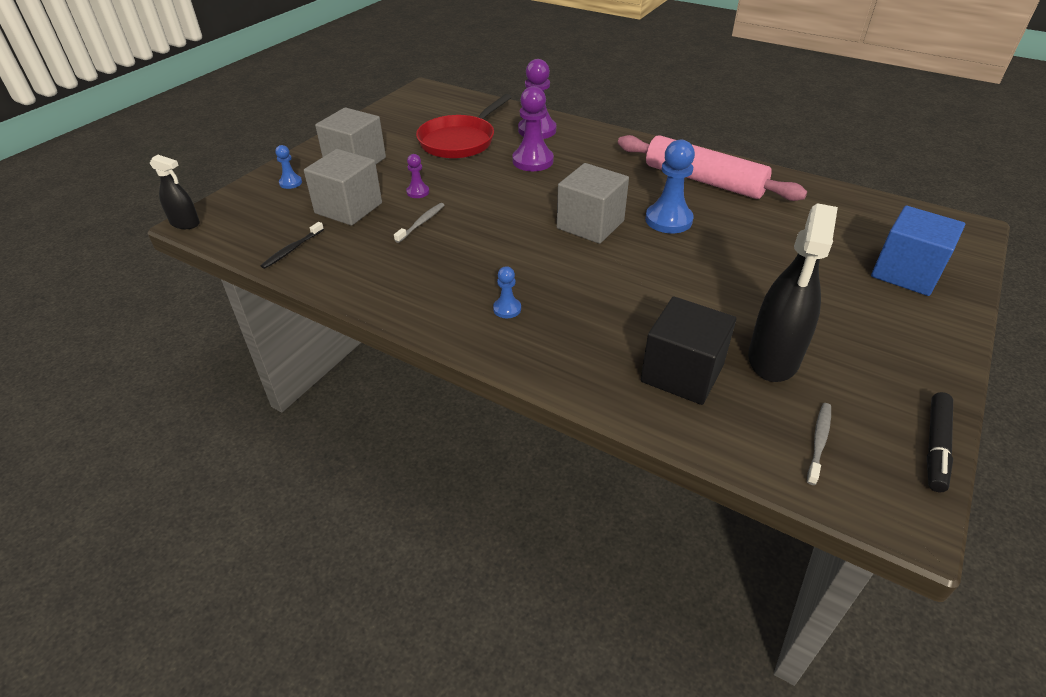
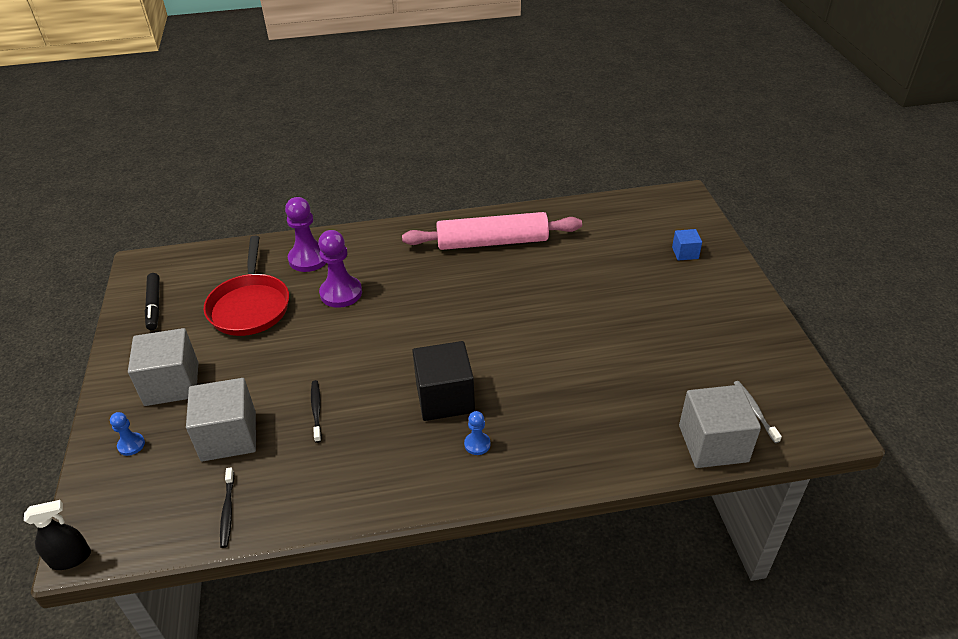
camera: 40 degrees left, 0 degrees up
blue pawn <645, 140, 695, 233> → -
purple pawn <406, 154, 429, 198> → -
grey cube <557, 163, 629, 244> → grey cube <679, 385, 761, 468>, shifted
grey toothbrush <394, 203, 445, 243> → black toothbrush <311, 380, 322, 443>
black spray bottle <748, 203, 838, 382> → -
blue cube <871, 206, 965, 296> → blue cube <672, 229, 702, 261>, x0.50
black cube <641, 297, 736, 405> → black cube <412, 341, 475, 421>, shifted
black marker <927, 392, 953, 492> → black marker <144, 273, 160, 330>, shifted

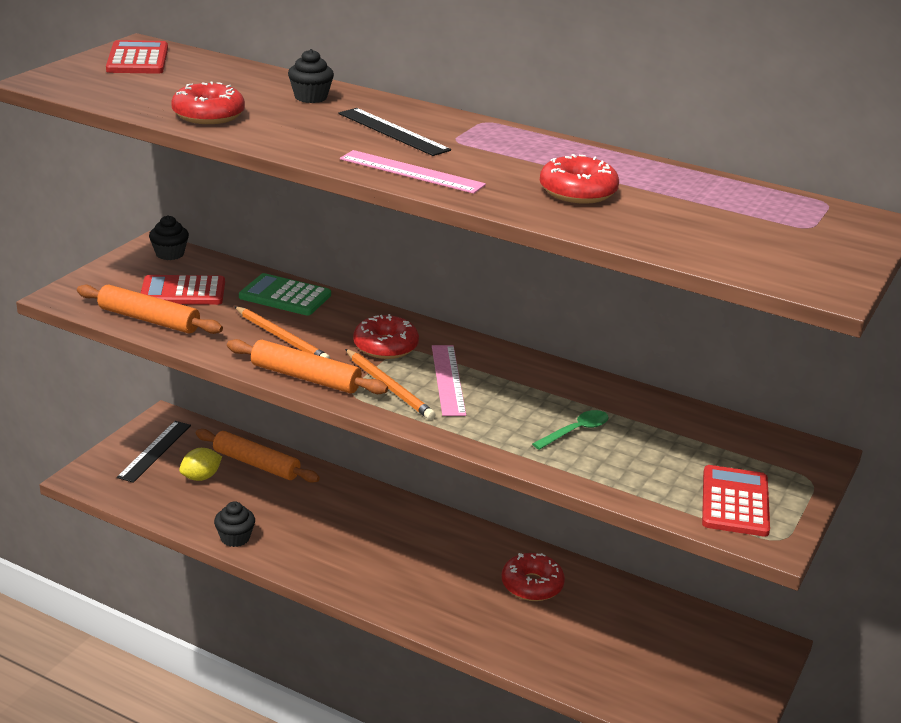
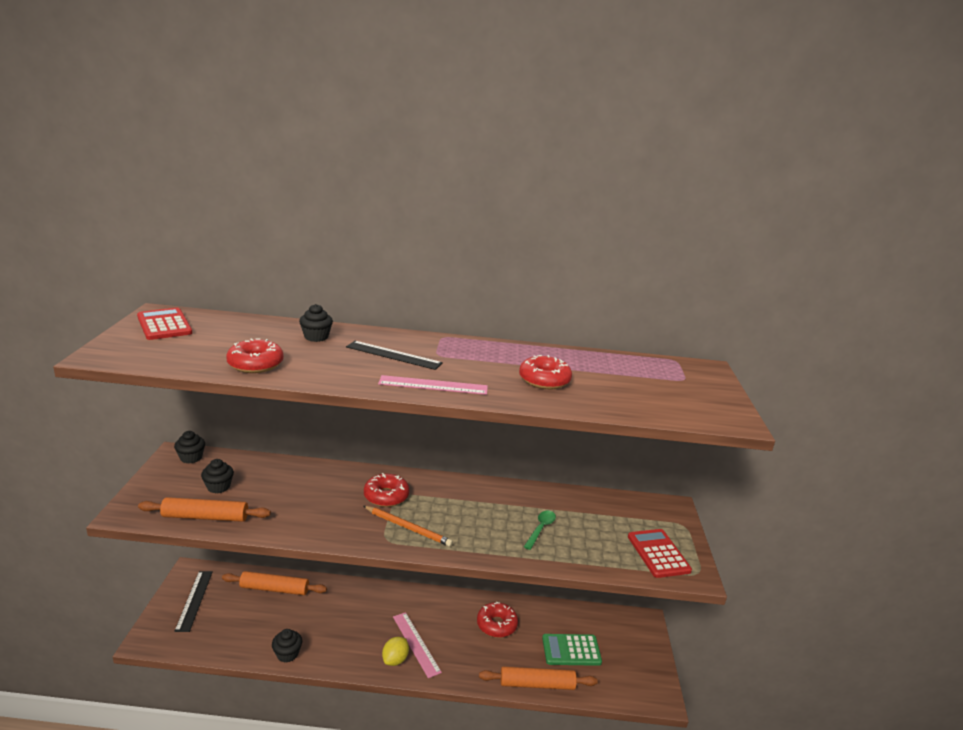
camera: 25 degrees left, 5 degrees down
green calculator <239, 273, 331, 315> → green calculator <542, 634, 602, 666>, shifted
red calculator <141, 275, 225, 305> → black cupcake <201, 459, 234, 494>
orange pencil <234, 306, 330, 359> → -
orange rolling pin <227, 339, 388, 394> → orange rolling pin <479, 667, 598, 690>, shifted
pink ruler <432, 345, 466, 416> → pink ruler <393, 612, 442, 678>, shifted
yellow lemon <179, 448, 222, 481> → yellow lemon <382, 637, 409, 666>, shifted

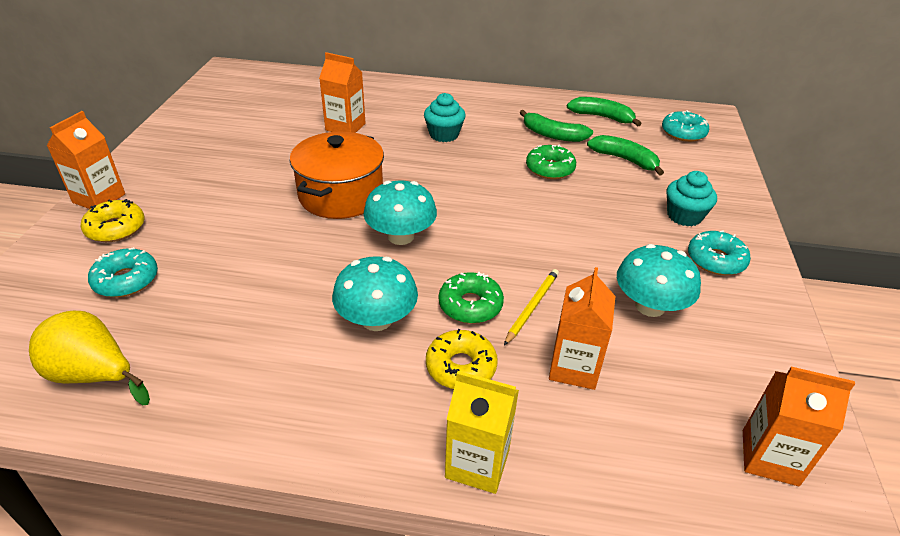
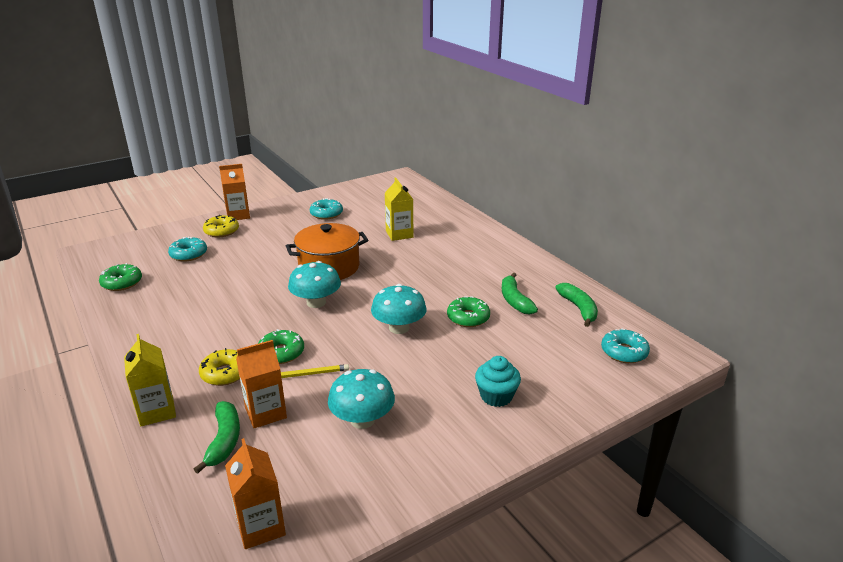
camera: 50 degrees right, 10 degrees down
orange carton <319, 52, 366, 133> → yellow carton <385, 178, 413, 241>
turquoise cupcake <424, 93, 466, 142> → -
green banana <587, 135, 664, 176> → green banana <194, 401, 240, 474>, shifted
turquoise donut <688, 231, 751, 275> → turquoise donut <310, 198, 343, 220>, shifted
turquoise mushroom <332, 256, 418, 331> → turquoise mushroom <371, 284, 427, 334>, shifted
yellow pear <29, 311, 150, 405> → green donut <99, 263, 142, 291>

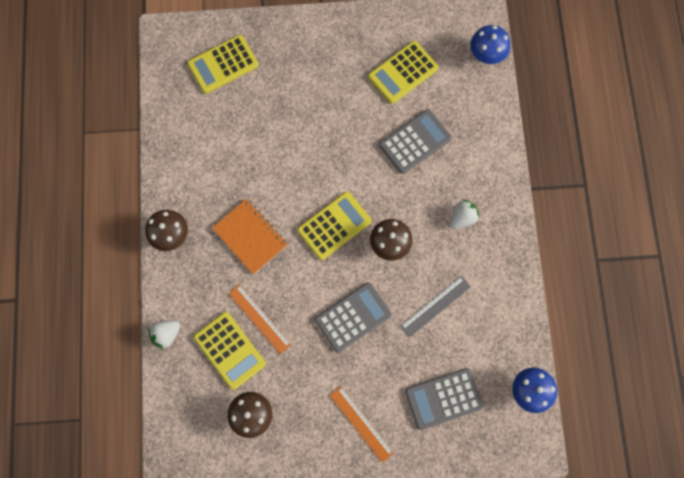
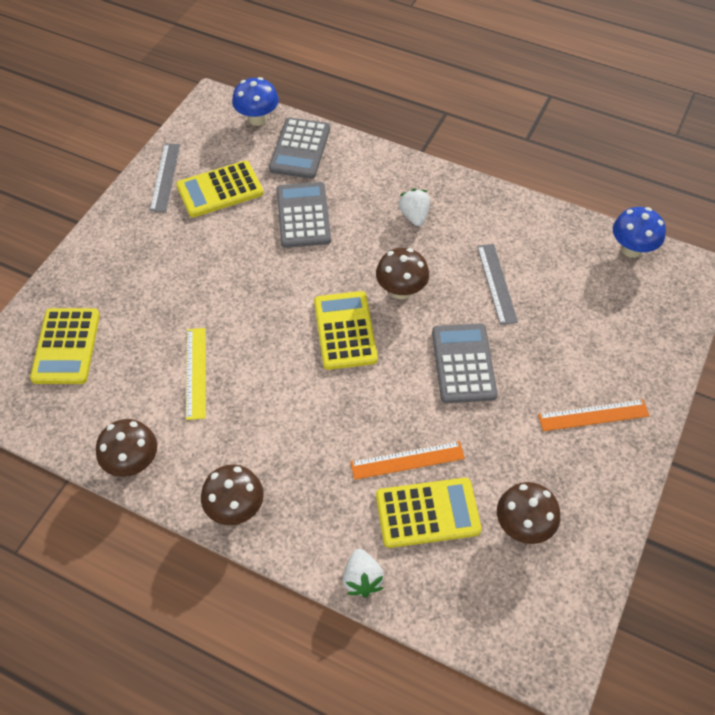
camera: 60 degrees left, 20 degrees down
yellow calculator <368, 41, 438, 104> → yellow calculator <176, 161, 263, 217>, 75 degrees clockwise
orange notebook <212, 199, 288, 274> → -
grey calculator <405, 368, 483, 430> → grey calculator <269, 117, 330, 179>, shifted
- → grey ruler <150, 143, 180, 212>
- → yellow ruler <186, 328, 206, 420>
- → brown mushroom <96, 419, 157, 477>

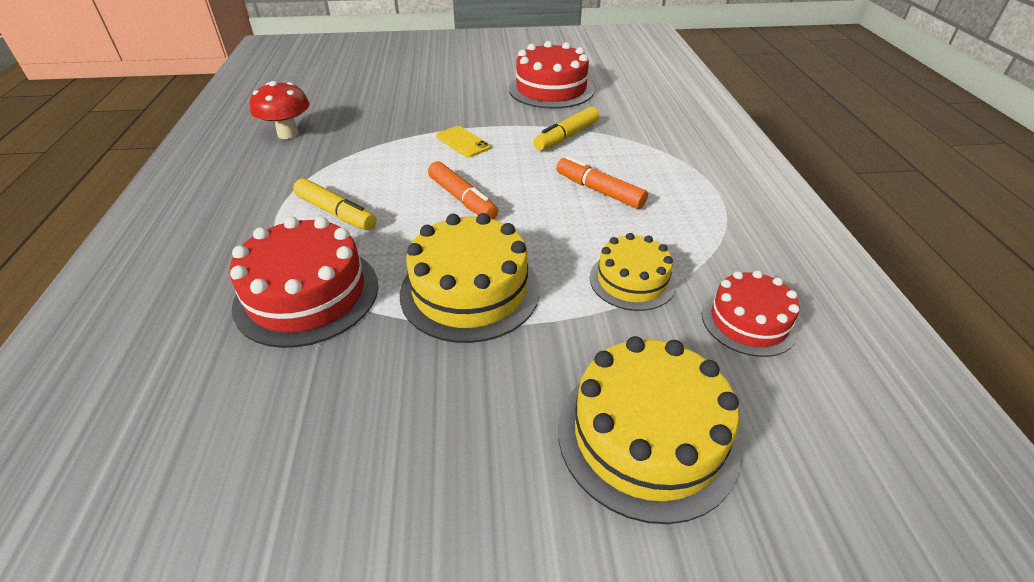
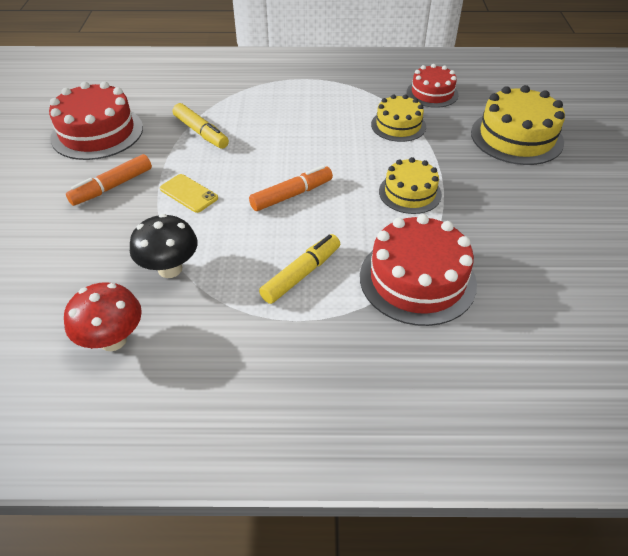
camera: 85 degrees left, 5 degrees up
yellow phone <436, 126, 491, 157> → yellow phone <160, 174, 218, 213>, 75 degrees clockwise
orange marker <556, 156, 648, 209> → orange marker <66, 154, 152, 206>, shifted
yellow cake <400, 213, 540, 343> → yellow cake <379, 157, 442, 214>, x0.62
- → black mushroom <130, 214, 198, 278>

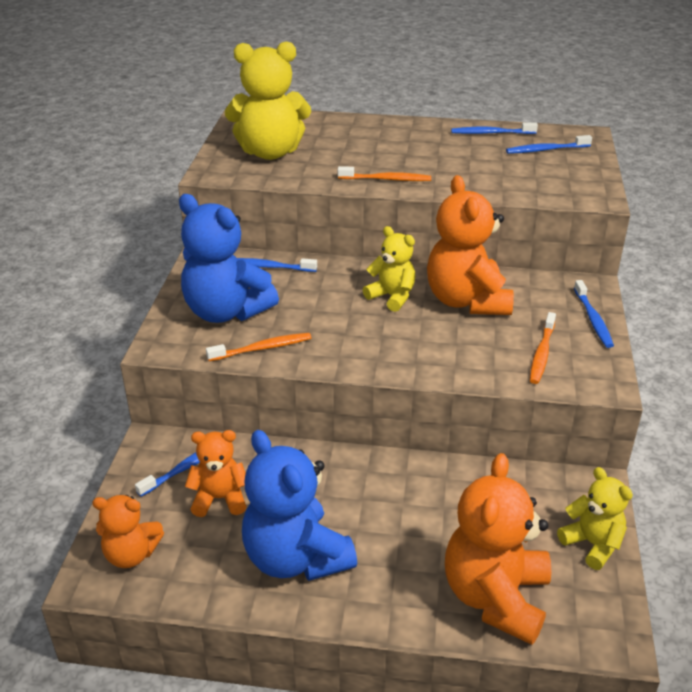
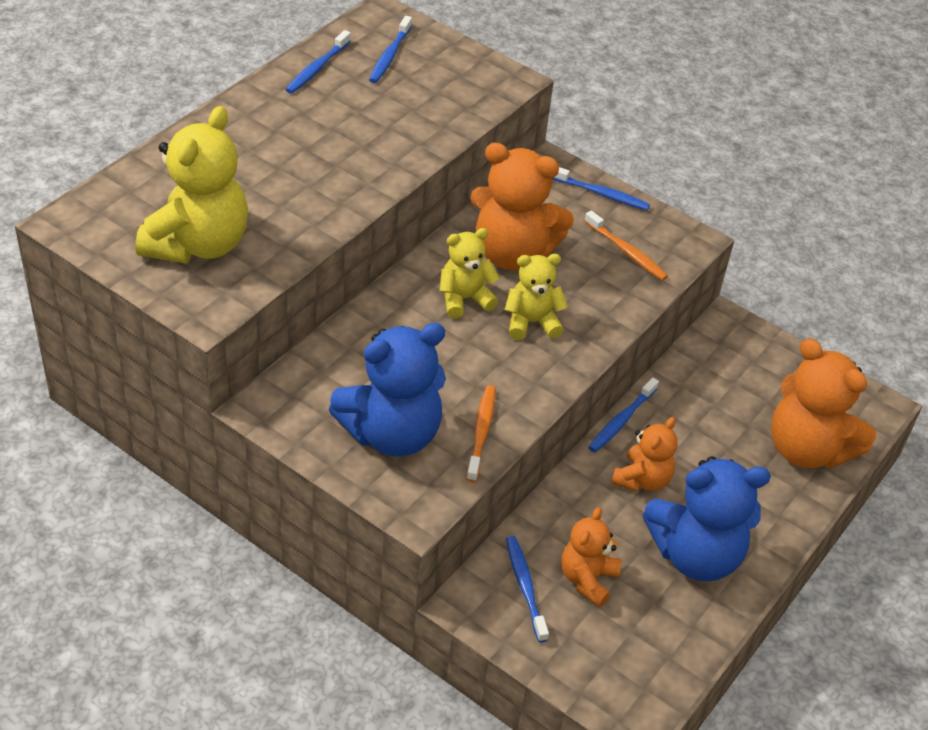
camera: 65 degrees left, 10 degrees up
orange toothbrush <338, 166, 431, 181> → -
blue toothbrush <237, 258, 317, 272> → blue toothbrush <588, 377, 659, 453>, shifted
yellow teddy bear <557, 467, 633, 570> → yellow teddy bear <505, 254, 568, 340>, shifted
orange teddy bear <92, 495, 164, 568> → orange teddy bear <611, 417, 678, 492>, shifted

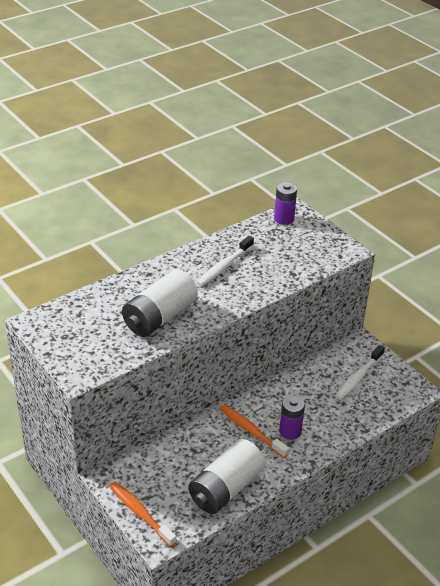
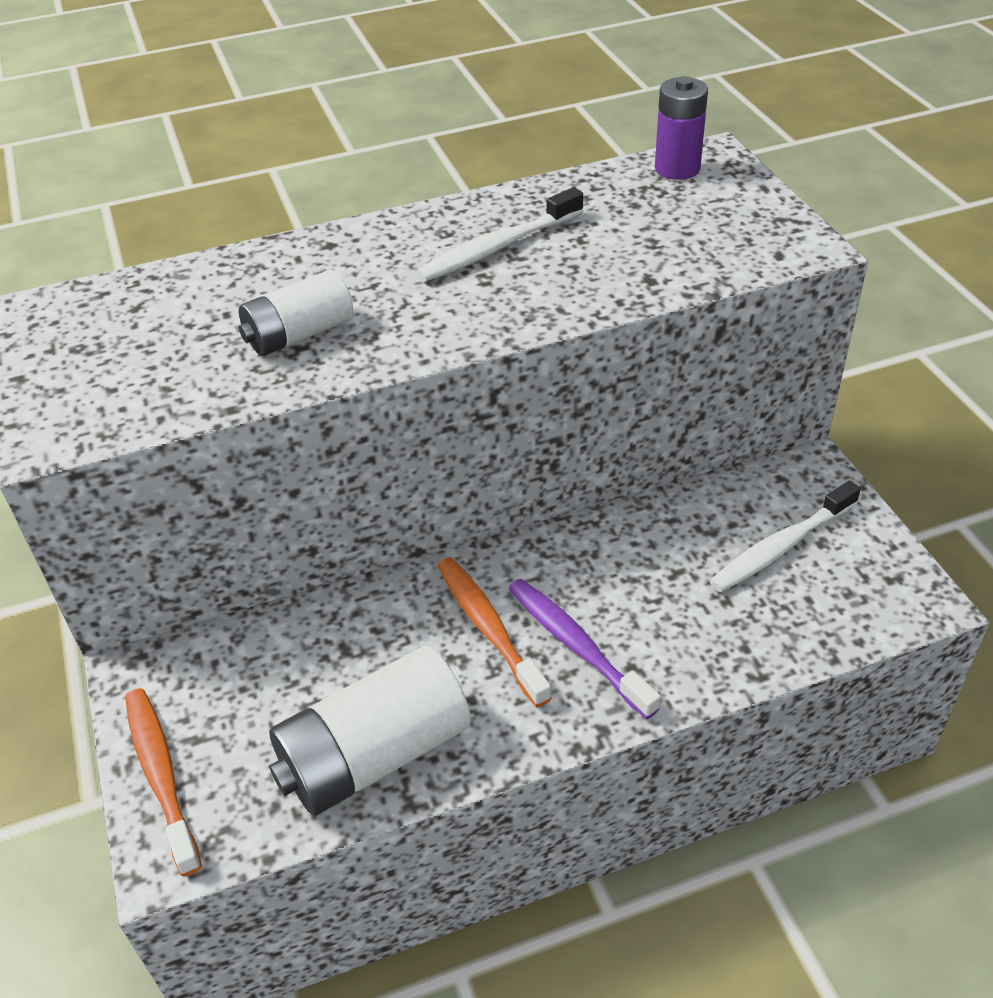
camera: 20 degrees right, 5 degrees up
white battery <122, 269, 198, 337> → white battery <239, 270, 354, 356>, x0.60
purple battery <279, 395, 305, 440> → purple toothbrush <508, 579, 661, 719>

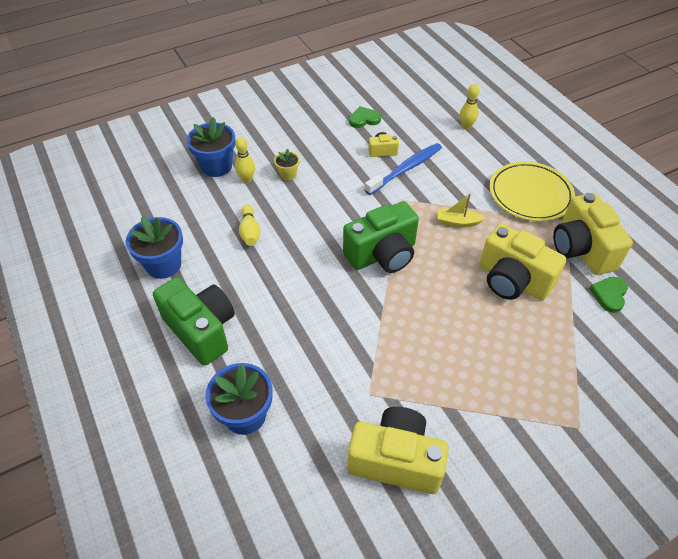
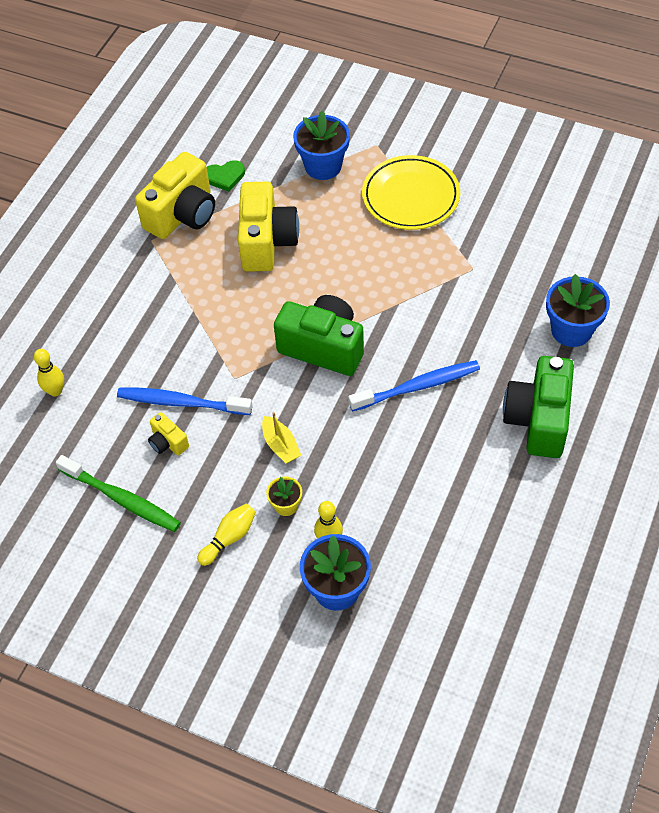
camera: 125 degrees left, 5 degrees up
green heart <349, 106, 381, 128> → green toothbrush <56, 455, 181, 532>
yellow plate <490, 161, 575, 221> → yellow plate <362, 155, 460, 230>, shifted
yellow boat <438, 193, 485, 227> → yellow boat <262, 412, 301, 464>, shifted
yellow bowling pin <239, 204, 261, 246> → yellow bowling pin <197, 504, 256, 566>, shifted
blue flower pot <126, 216, 183, 279> → blue flower pot <293, 110, 350, 180>, shifted
yellow camera <348, 407, 449, 494> → -
- → blue toothbrush <348, 360, 480, 412>

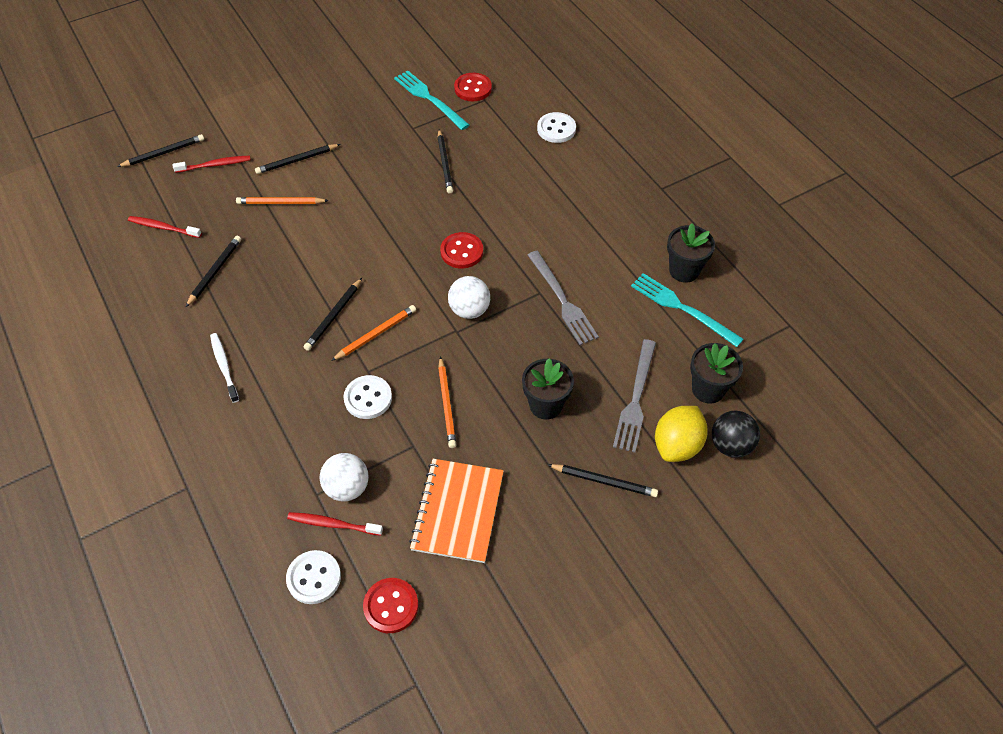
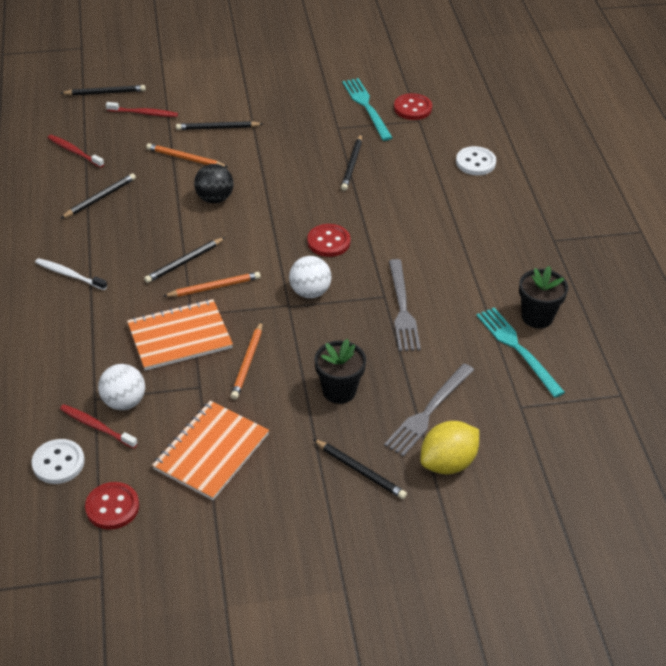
camera: 20 degrees right, 10 degrees down
white toothbrush <210, 333, 239, 403> → white toothbrush <35, 258, 107, 290>, 60 degrees counterclockwise
black flower pot <690, 343, 743, 404> → -
white button <343, 375, 392, 419> → orange notebook <127, 299, 233, 371>
black ball <712, 411, 760, 458> → black ball <194, 164, 233, 203>, shifted

